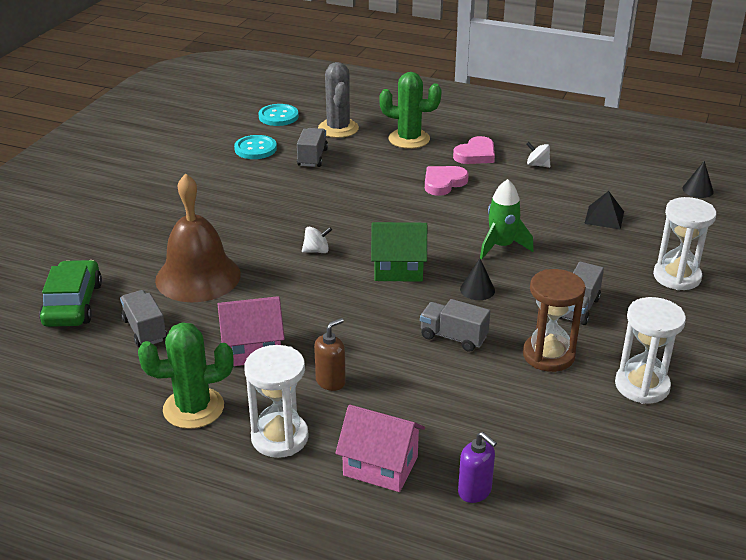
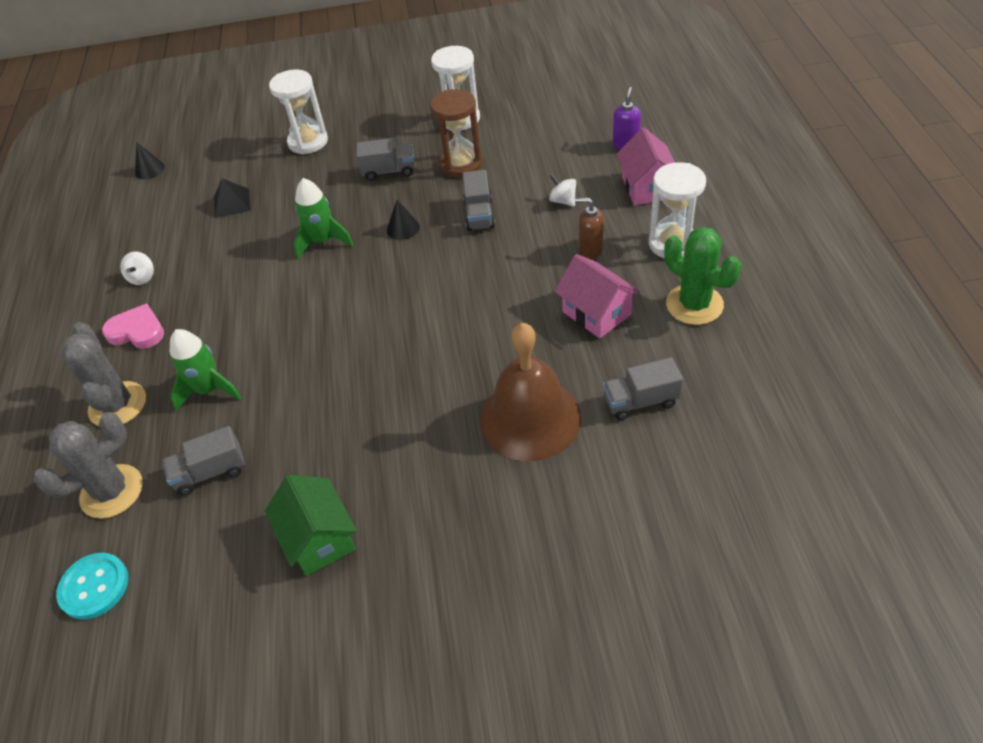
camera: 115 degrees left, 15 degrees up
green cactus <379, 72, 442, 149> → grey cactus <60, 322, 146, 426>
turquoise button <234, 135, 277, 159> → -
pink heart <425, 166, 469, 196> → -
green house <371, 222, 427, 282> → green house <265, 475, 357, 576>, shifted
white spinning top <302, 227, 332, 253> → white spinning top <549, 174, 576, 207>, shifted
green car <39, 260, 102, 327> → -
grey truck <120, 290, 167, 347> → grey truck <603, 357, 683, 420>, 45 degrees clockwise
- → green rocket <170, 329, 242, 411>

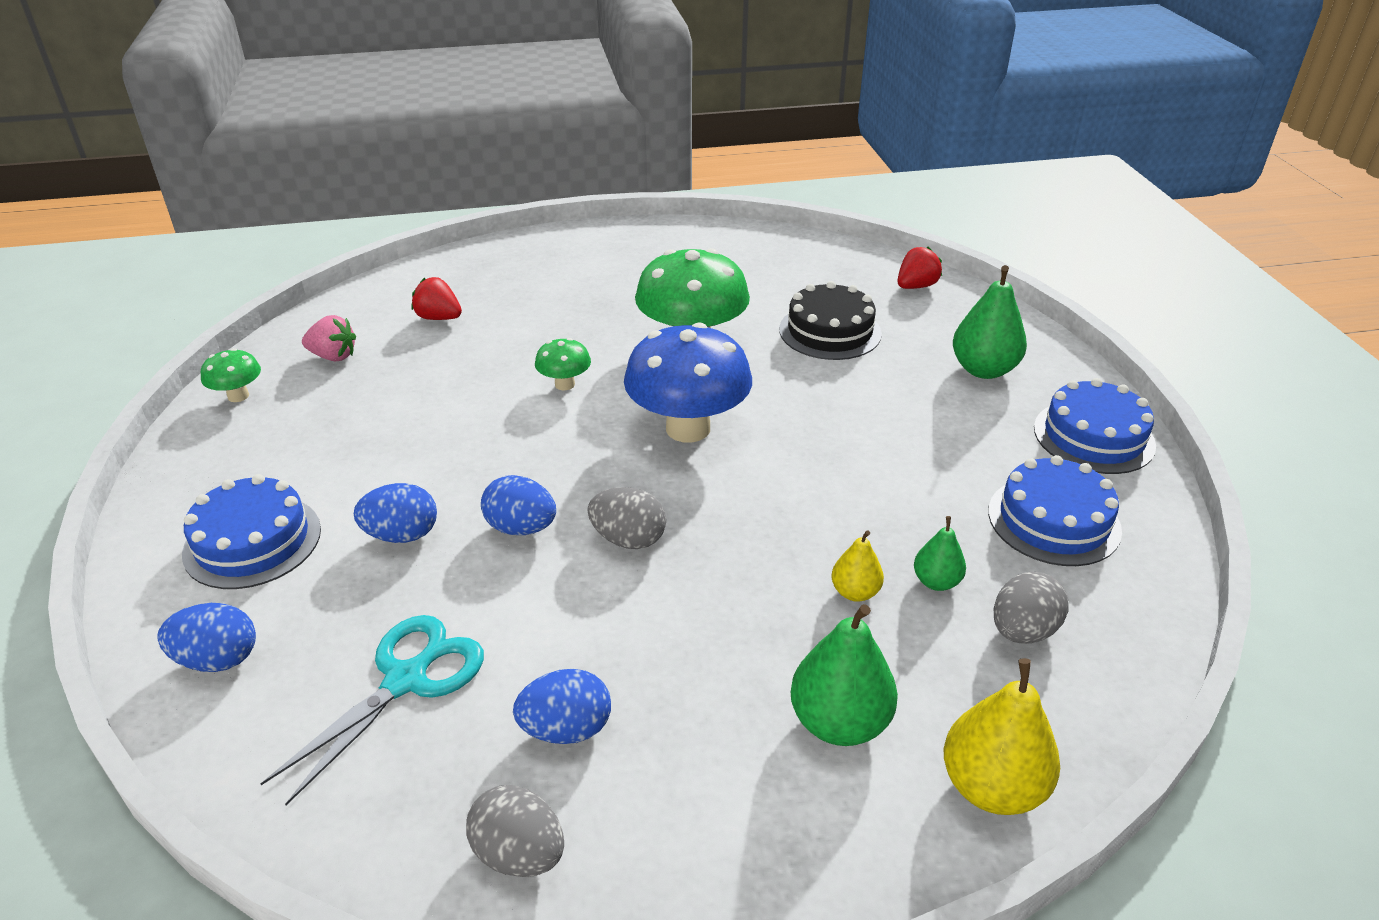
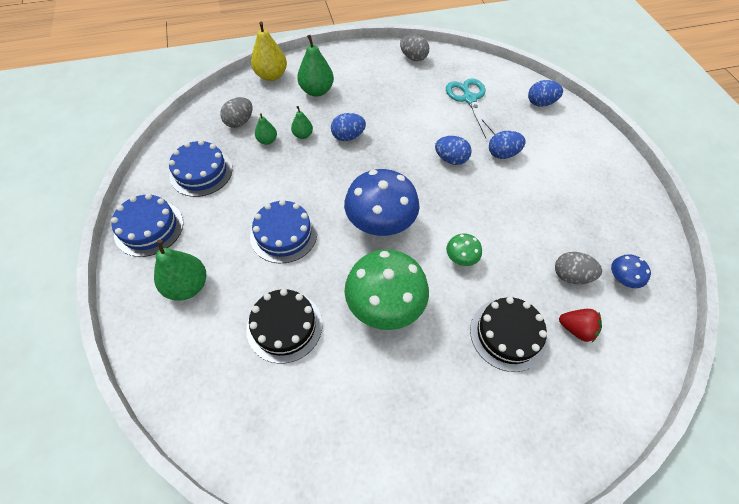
camera: 175 degrees right, 20 degrees up
red strawberry <898, 247, 942, 289> → -
pink strawberry <302, 315, 356, 361> → blue mushroom <611, 254, 651, 288>
green mushroom <201, 348, 261, 402> → -
blue cake <182, 474, 321, 589> → blue cake <250, 200, 317, 263>, shifted
grey egg <587, 487, 666, 549> → grey egg <555, 252, 602, 284>, shifted
yellow pear <832, 530, 884, 602> → green pear <291, 106, 313, 139>
turquoise scissors <260, 615, 484, 805> → turquoise scissors <446, 78, 496, 138>, 135 degrees clockwise
blue egg <513, 669, 611, 744> → blue egg <331, 113, 366, 141>, shifted
- → black cake <470, 297, 547, 372>

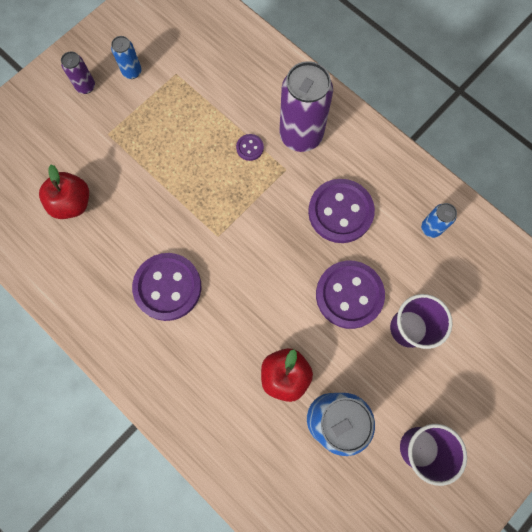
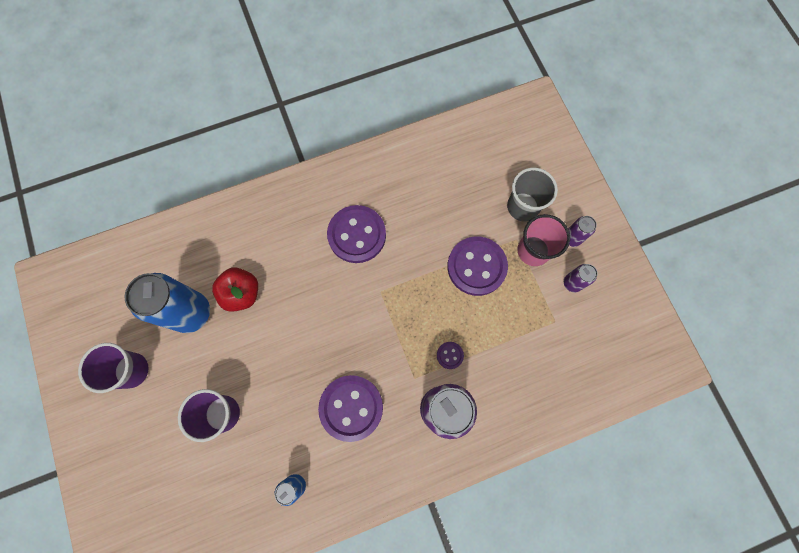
camera: 115 degrees right, 0 degrees up
blue can <111, 36, 142, 79> → purple can <564, 264, 598, 292>
red apple <39, 164, 89, 219> → -
purple button <316, 261, 385, 329> → purple button <447, 237, 508, 296>, shifted
- → grey cup <507, 168, 558, 221>
- → pink cup <518, 214, 570, 266>

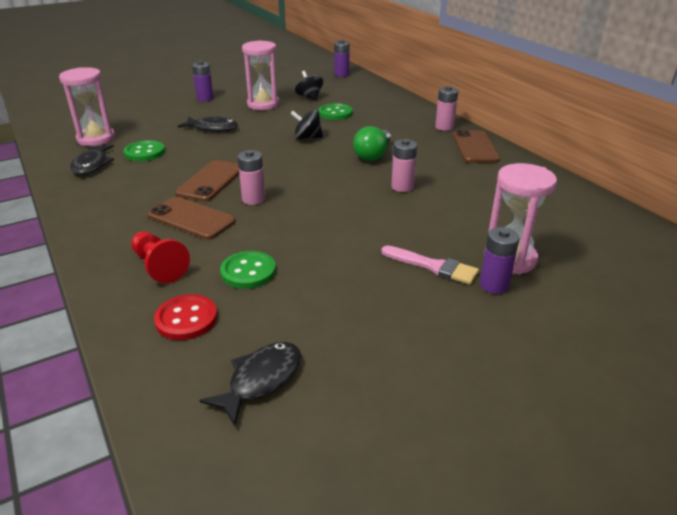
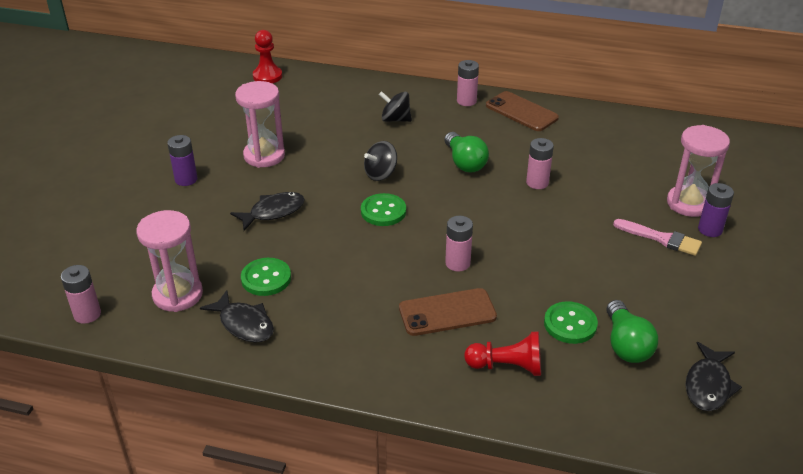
camera: 45 degrees left, 5 degrees up
purple battery <334, 40, 350, 77> → red pawn <253, 30, 282, 83>
black spinning top <295, 71, 323, 101> → black spinning top <379, 91, 412, 122>, shifted
green button <318, 103, 353, 120> → green button <361, 193, 406, 226>, shifted
brown phone <176, 160, 239, 202> → -
pink brush <381, 246, 479, 285> → pink brush <613, 219, 702, 256>, 45 degrees clockwise
red button <154, 294, 217, 340> → -
black fish <200, 342, 301, 426> → black fish <685, 342, 742, 411>, 150 degrees counterclockwise
- → pink battery <61, 265, 101, 324>
- → green light bulb <606, 300, 658, 363>

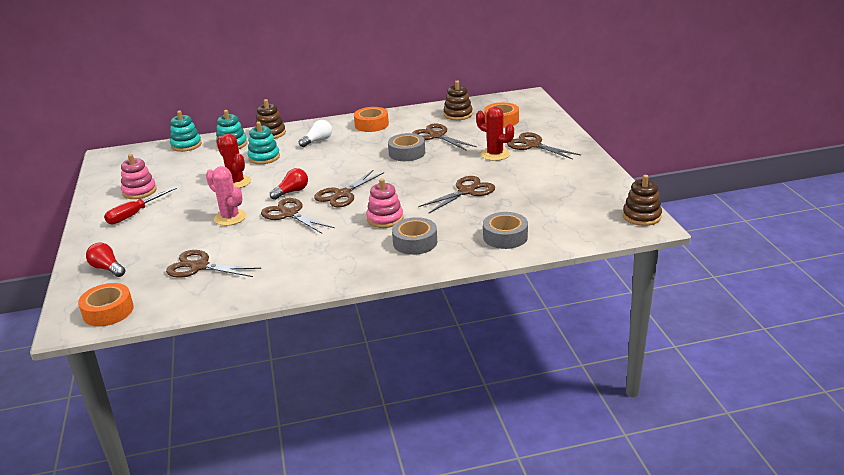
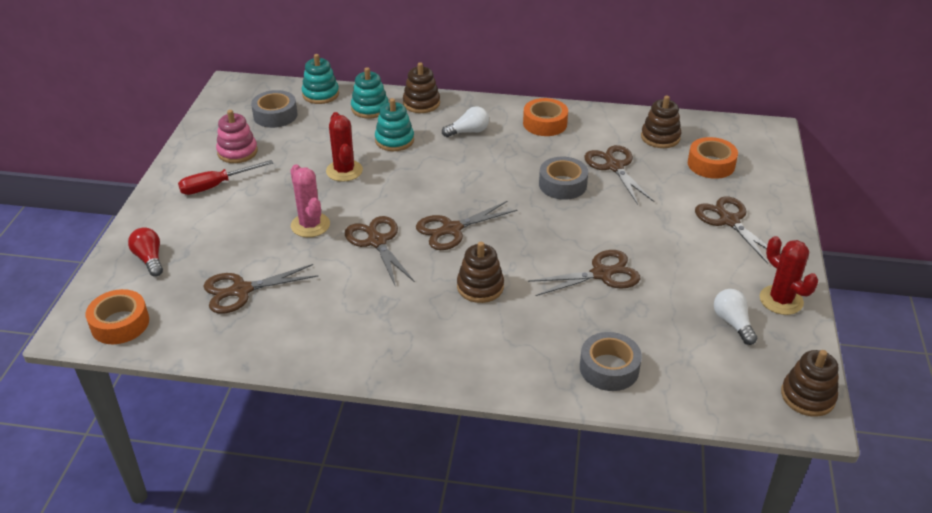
camera: 20 degrees right, 10 degrees up
red cactus <476, 107, 514, 161> → red cactus <760, 236, 818, 315>, shifted
red light bulb <270, 168, 308, 200> → -
pink stacking toy <366, 178, 403, 228> → brown stacking toy <457, 242, 504, 303>
grey tape <392, 217, 437, 255> → grey tape <251, 90, 298, 128>, shifted
brown scissors <166, 250, 261, 278> → brown scissors <203, 264, 318, 314>, 60 degrees counterclockwise
- → white light bulb <714, 289, 757, 345>

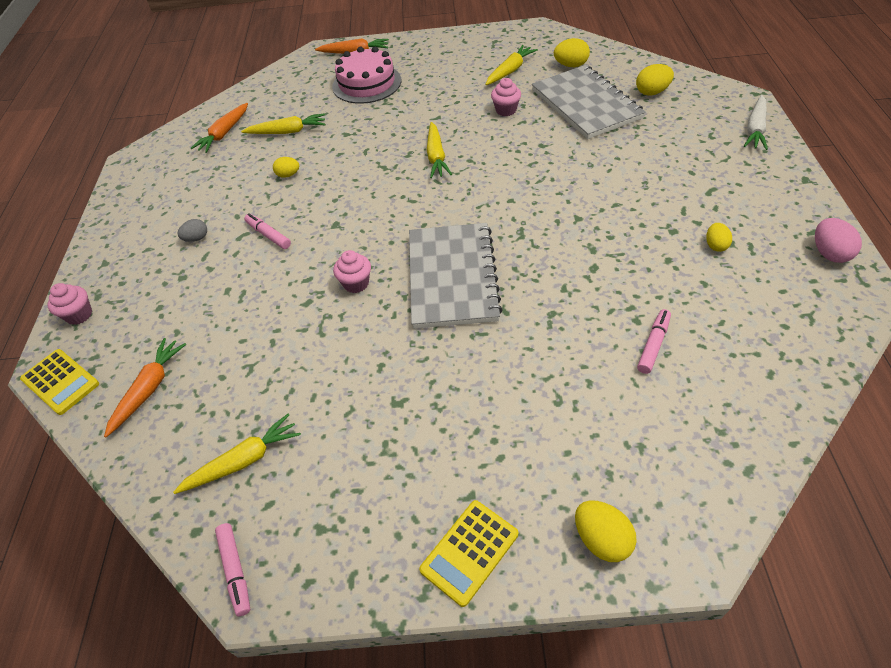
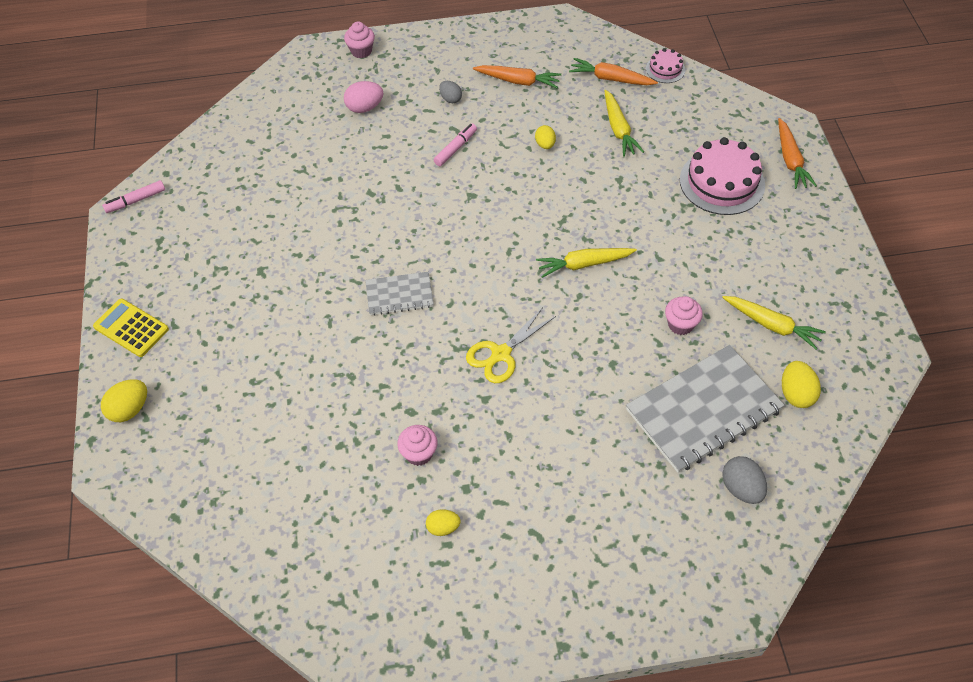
camera: 80 degrees right, 5 degrees up
yellow egg <636, 64, 674, 96> → grey egg <722, 456, 767, 504>
white carrot <744, 95, 768, 150> → -
pink egg <815, 218, 862, 263> → pink egg <344, 81, 383, 113>, shifted
grey notebook <409, 223, 503, 329> → grey notebook <365, 272, 434, 316>, x0.52
pink cupcake <333, 250, 371, 293> → pink cupcake <397, 425, 438, 466>, shifted
pink marker <637, 309, 671, 374> → -
orange carrot <104, 338, 186, 437> → orange carrot <473, 65, 561, 88>, shifted
yellow calculator <20, 349, 99, 415> → -
yellow carrot <173, 414, 301, 494> → -
- → pink cake <646, 48, 685, 83>
- → yellow scissors <466, 307, 556, 383>

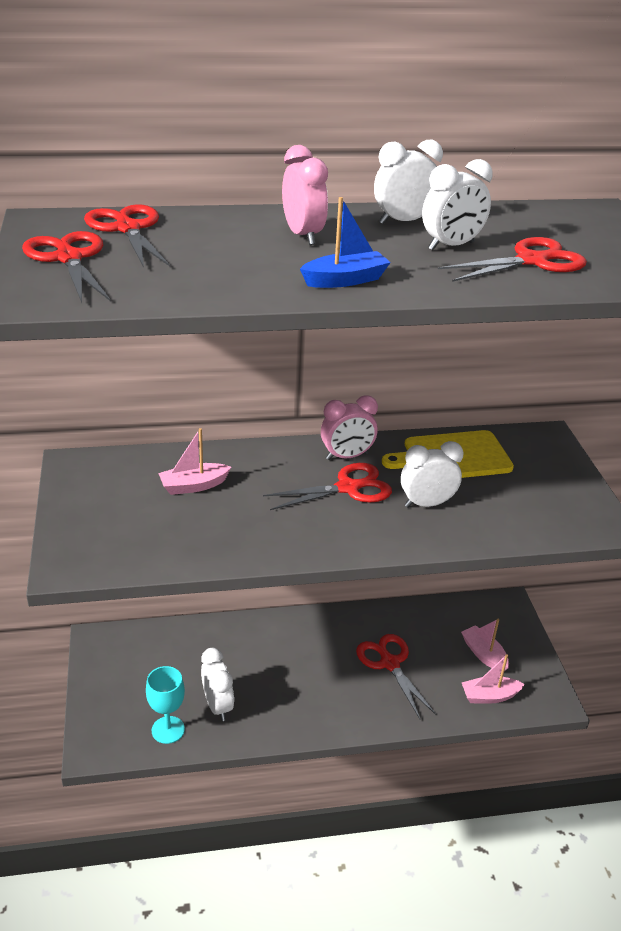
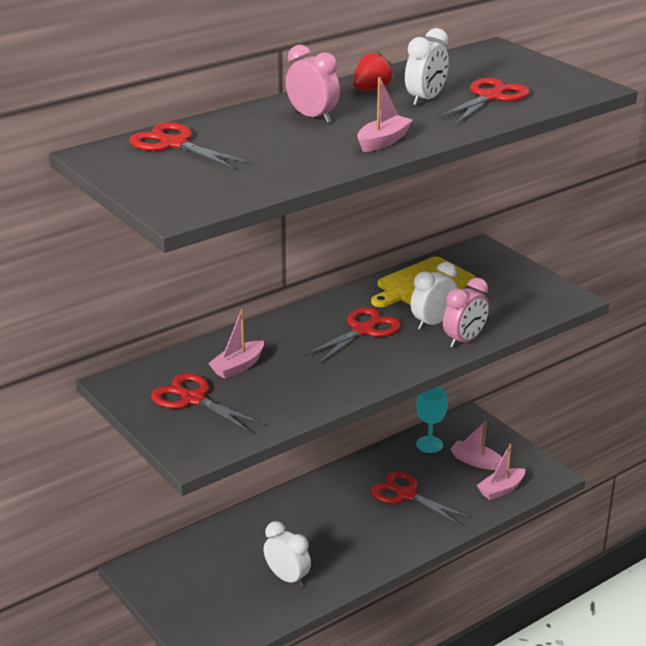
camera: 25 degrees left, 5 degrees down
white clock <374, 140, 443, 224> → red strawberry <353, 51, 394, 90>
blue boat <300, 197, 391, 288> → pink boat <357, 77, 413, 152>
red scissors <22, 231, 111, 303> → red scissors <151, 373, 264, 433>, shifted
pink clock <321, 395, 378, 460> → pink clock <443, 278, 489, 348>, shifted
turquoise goblet <146, 666, 185, 744> → turquoise goblet <416, 387, 447, 453>, shifted

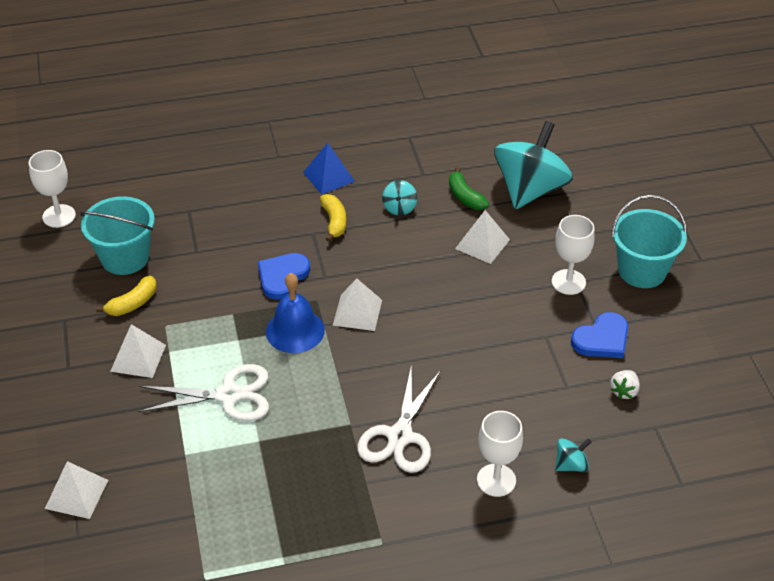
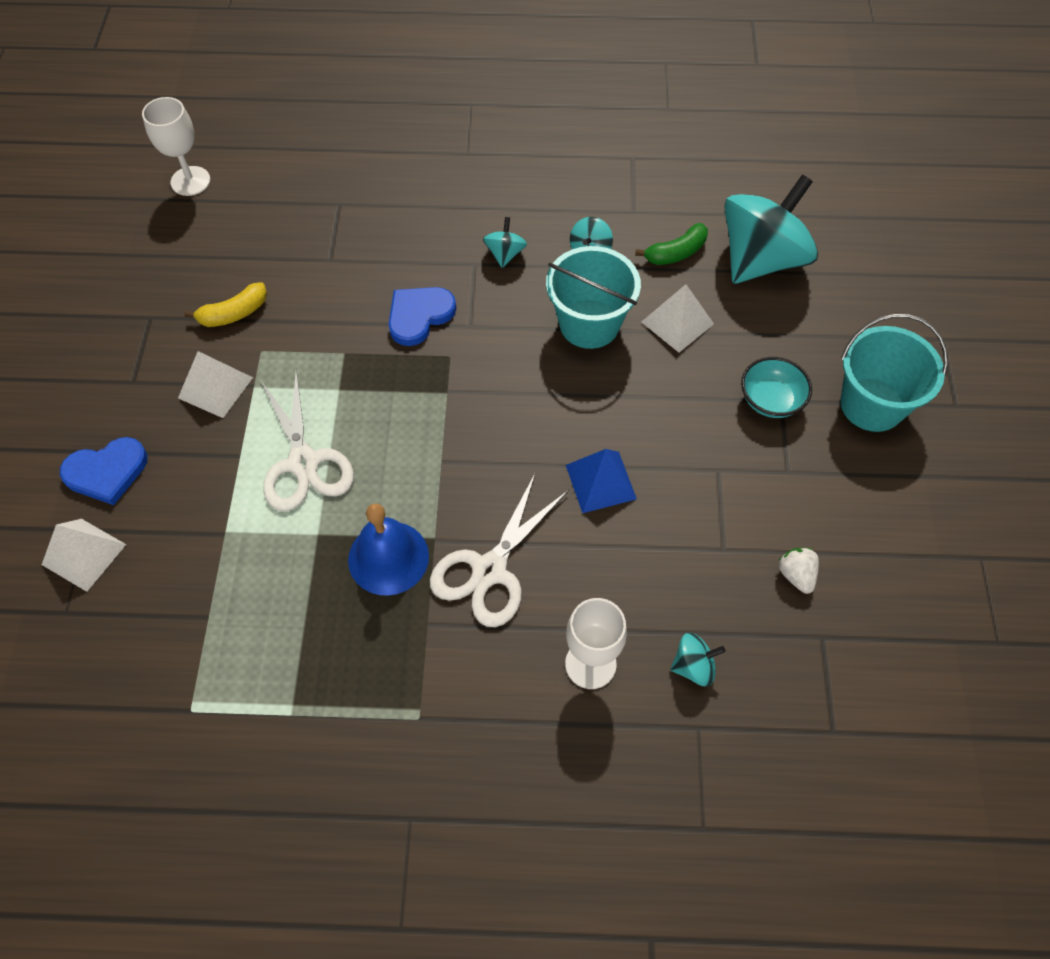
camera: 15 degrees right, 15 degrees up
blue pyramid <303, 143, 355, 195> → blue pyramid <566, 449, 637, 513>, shifted
green banana <449, 167, 489, 210> → green banana <635, 223, 708, 265>, 105 degrees counterclockwise
yellow banana <320, 194, 346, 242> → turquoise spinning top <483, 217, 527, 268>
turquoise bucket <80, 196, 155, 275> → turquoise bucket <546, 246, 641, 349>, shifted
white goblet <552, 215, 595, 295> → turquoise bowl <741, 357, 812, 418>
blue bell <266, 273, 325, 353> → blue bell <348, 504, 429, 596>, shifted
white pyramid <333, 279, 382, 331> → -
blue heart <571, 312, 628, 358> → blue heart <60, 437, 147, 505>, shifted
white scissors <138, 364, 269, 421> → white scissors <261, 370, 354, 512>, 60 degrees clockwise
white strawberry <610, 370, 640, 399> → white strawberry <778, 548, 819, 594>, 120 degrees clockwise

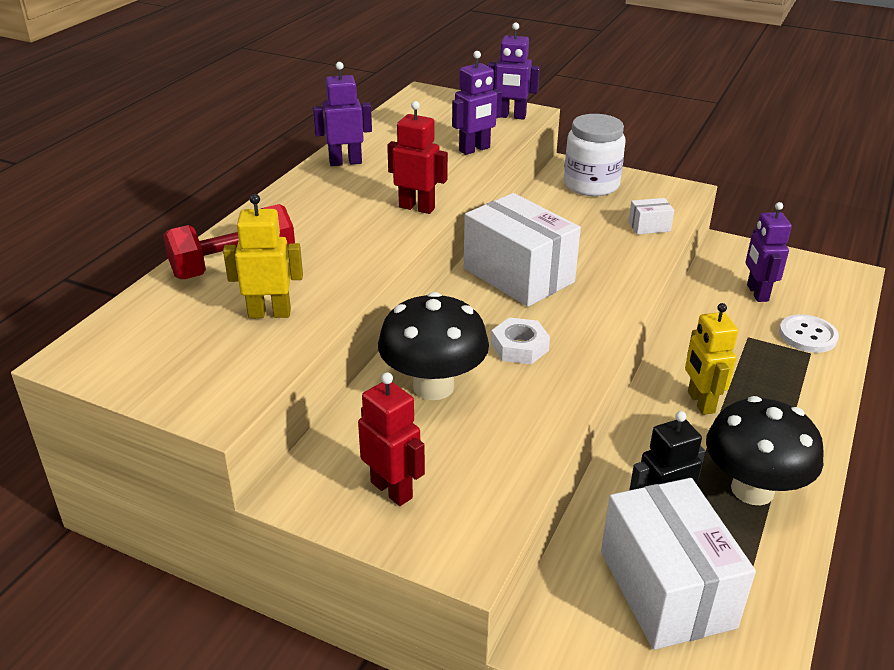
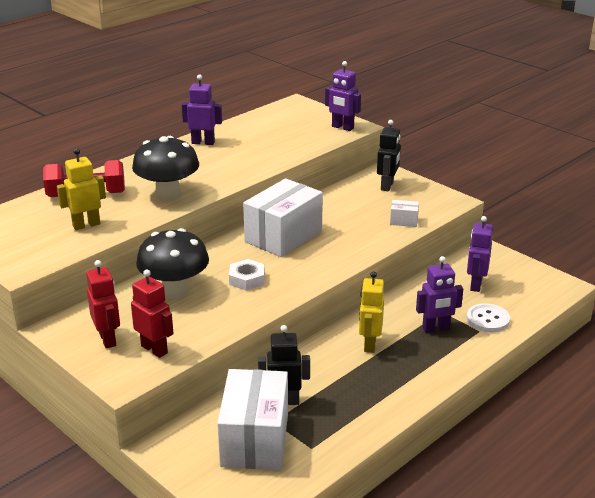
camera: 20 degrees right, 5 degrees down
purple robot <452, 51, 502, 155> → purple robot <416, 256, 463, 333>, shifted
red robot <387, 101, 448, 214> → red robot <131, 269, 174, 358>, shifted
white jar <564, 114, 626, 196> → black robot <377, 120, 401, 191>
white box <464, 193, 581, 307> → white box <243, 178, 323, 257>, 60 degrees clockwise
yellow robot <223, 194, 303, 319> → yellow robot <57, 148, 106, 230>, 45 degrees counterclockwise
black mushroom <706, 396, 824, 505> → black mushroom <132, 136, 199, 201>, shifted

